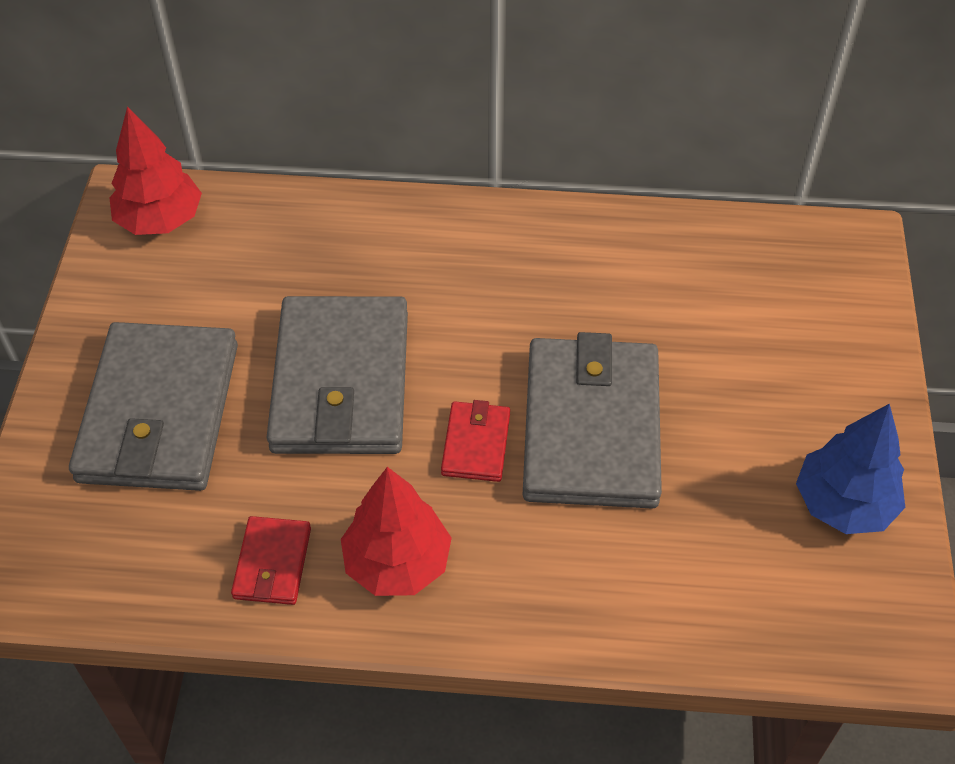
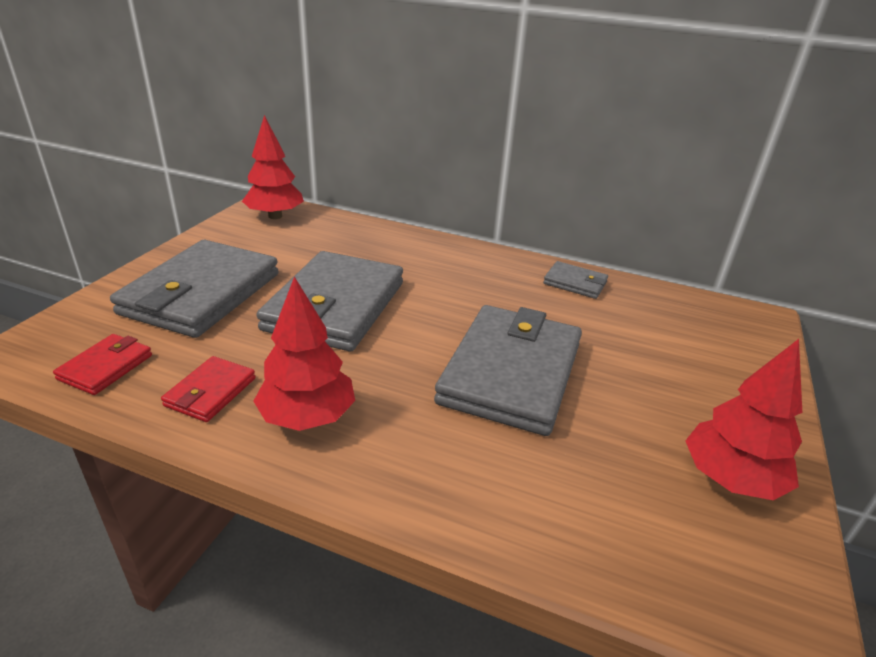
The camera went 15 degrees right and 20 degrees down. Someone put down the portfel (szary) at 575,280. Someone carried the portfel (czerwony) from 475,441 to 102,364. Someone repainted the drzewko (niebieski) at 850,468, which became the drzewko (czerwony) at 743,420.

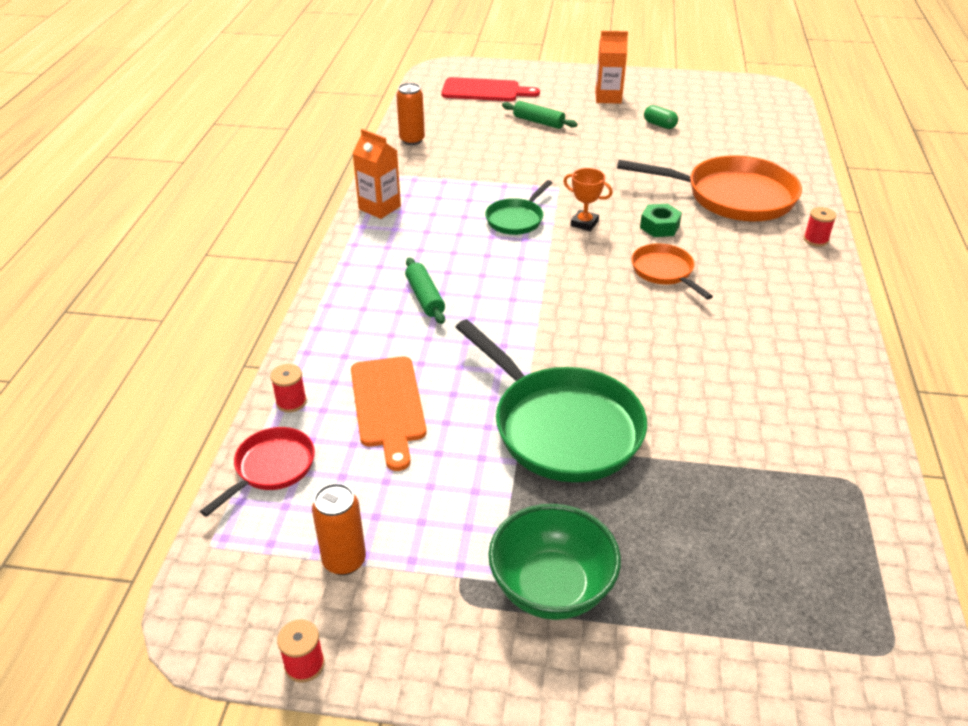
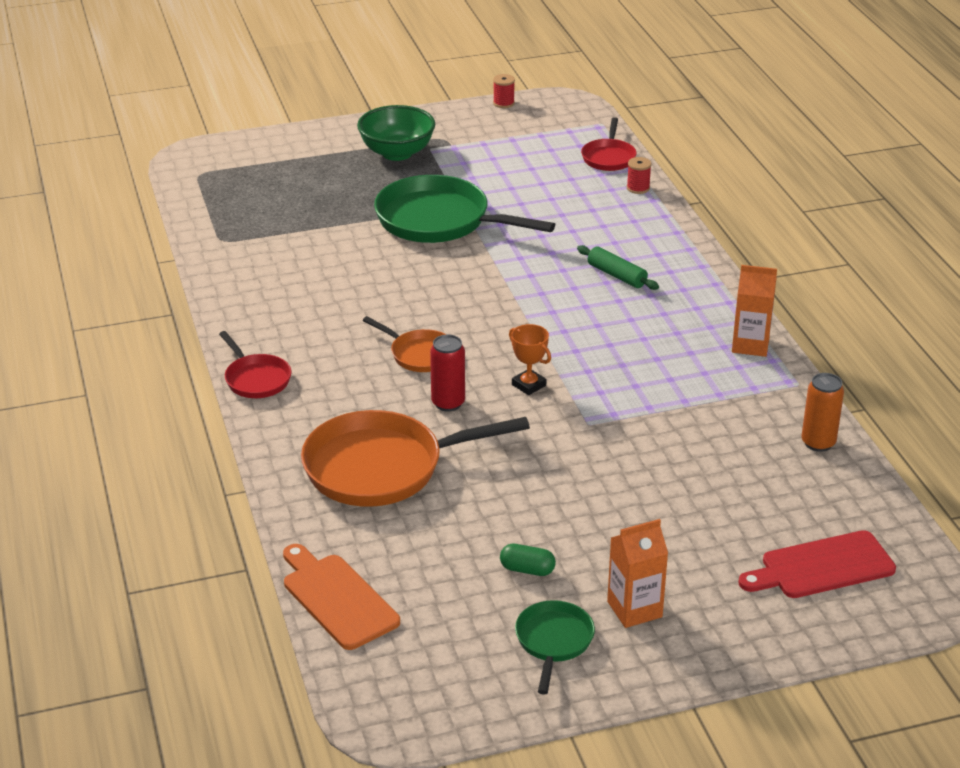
The camera went 155 degrees right and 5 degrees down. Someone took away the puszka (pomarańczowy) at 339,529. Someone took away the wałek do ciasta (zielony) at 540,115. Someone took away the szpulka (czerwony) at 820,227. Someone put down the patelnia (czerwony) at 255,364. Someone carried the deska do krojenia (pomarańczowy) from 389,413 to 341,597. Someone carried the patelnia (zielony) from 518,207 to 555,647. Someone swapped the nakrętka (zielony) at 661,220 for the puszka (czerwony) at 447,373. Someone rotated the puchar (pomarańczowy) at 588,199 by 45 degrees clockwise.

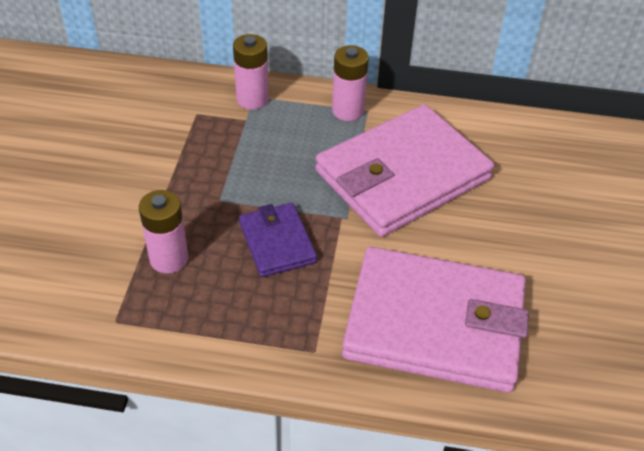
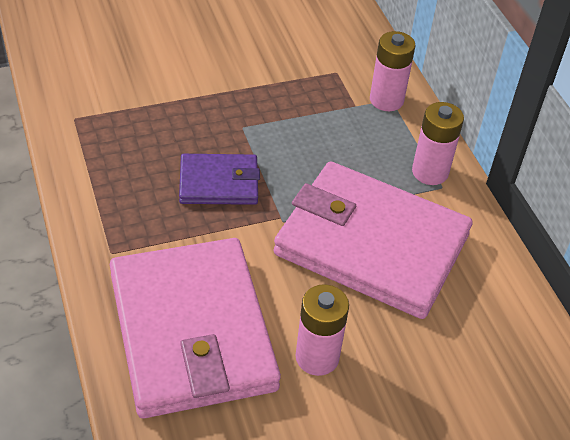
The camera went 60 degrees right and 0 degrees up. Someone carried the bateria (różowy) from 163,232 to 322,330. Someone rotated the portfel (fioletowy) at 278,240 by 45 degrees clockwise.

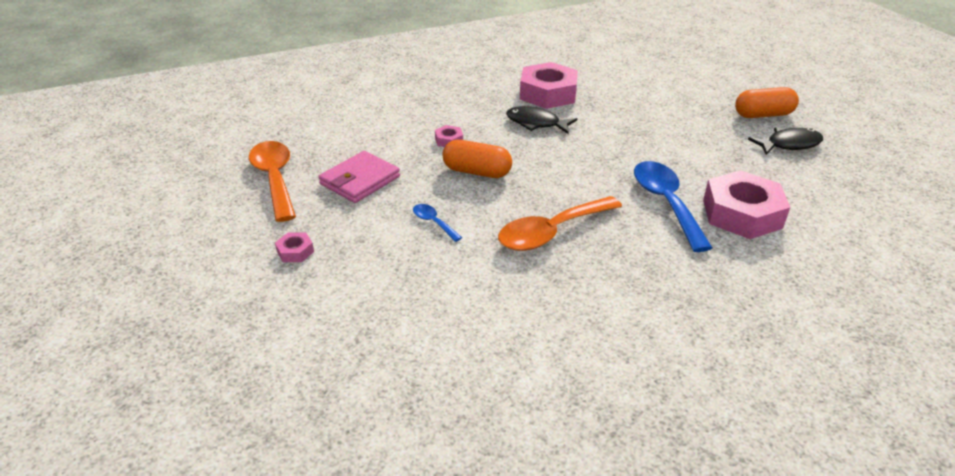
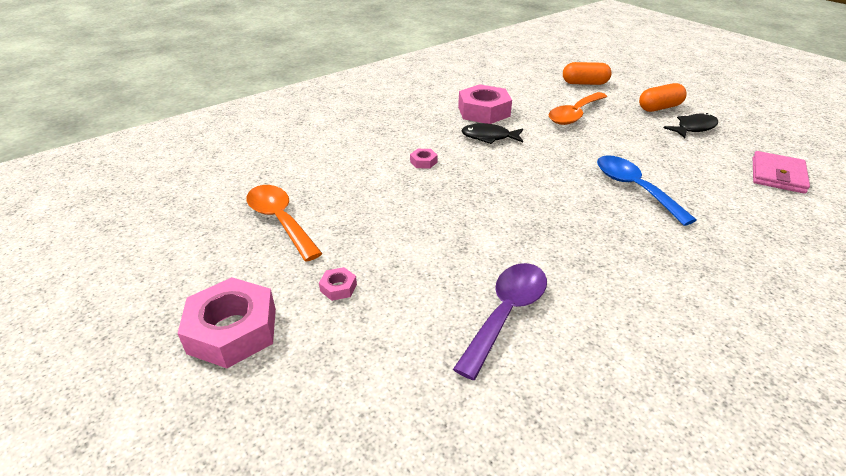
The camera went 15 degrees left and 0 degrees up. Someone took away the łyżka (niebieski) at 437,223. Someone put down the łyżka (fioletowy) at 500,321. Someone carried the portfel (różowy) from 359,177 to 781,172. Someone carried the kapsułka (pomarańczowy) from 477,159 to 587,73. Someone carried the łyżka (pomarańczowy) from 560,223 to 578,108. Someone carried the nakrętka (różowy) from 746,204 to 226,322.

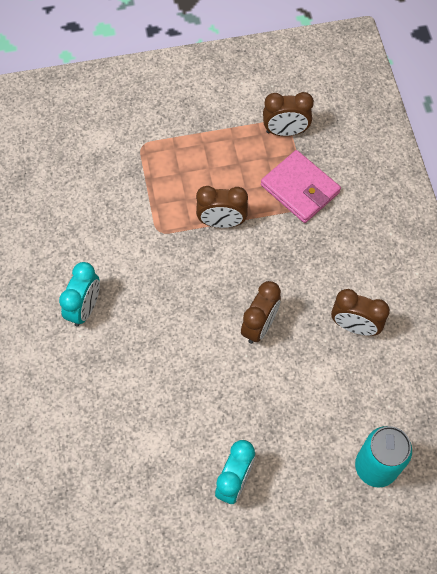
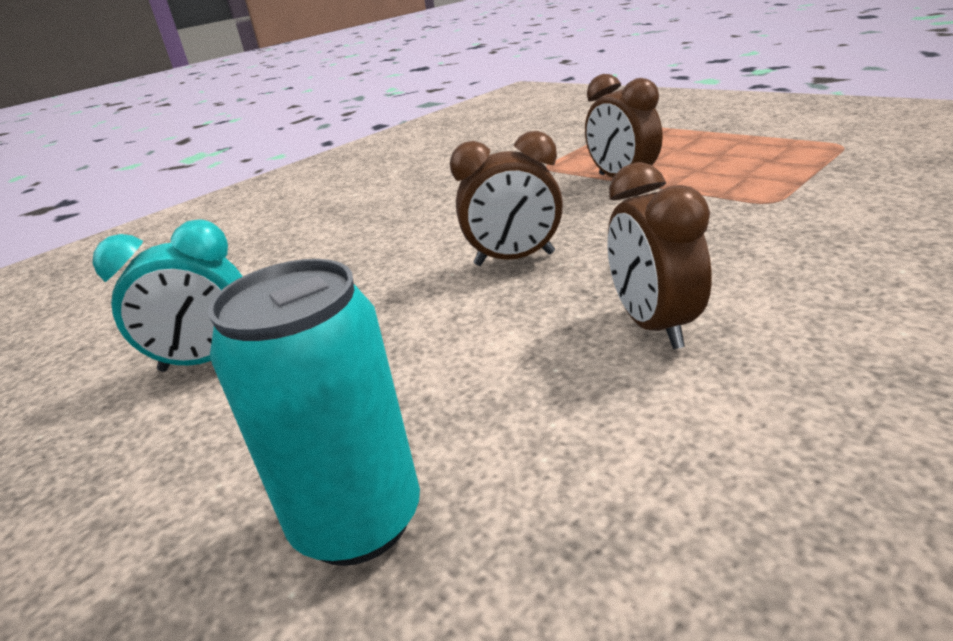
The camera went 60 degrees right and 35 degrees down. Someone took away the budzik (turkusowy) at 79,294. Someone took away the portfel (różowy) at 301,186. Someone took away the budzik (brązowy) at 288,114.

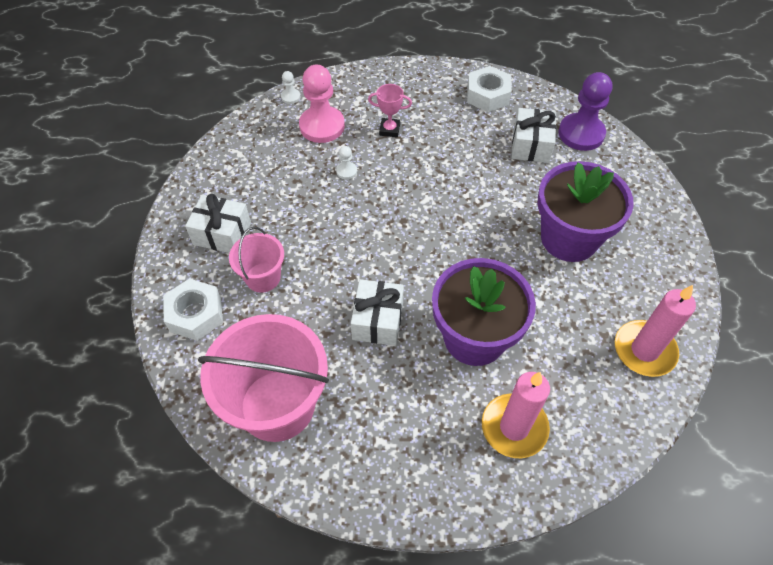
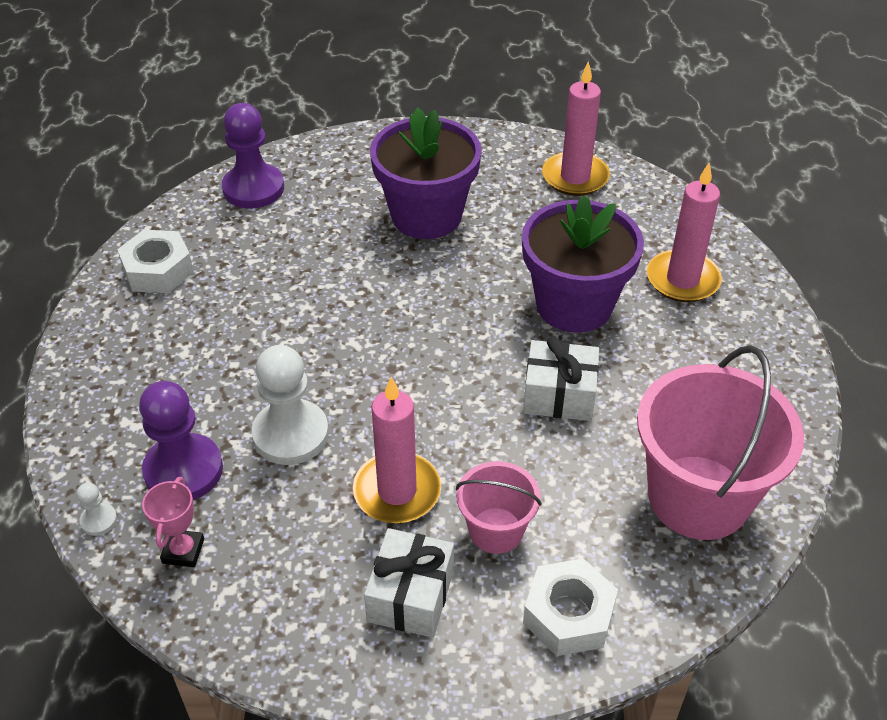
The camera went 90 degrees left and 10 degrees down. Someone took away the prezent (biały) at 534,135. Someone put down the świeca (różowy) at 397,450. Someone carried the puchar (różowy) from 390,110 to 173,522. Someone repainted the pionek (różowy) at 322,104, which became the pionek (fioletowy) at 181,440. Someone scaled the pionek (biały) at 346,162 by 2.26.

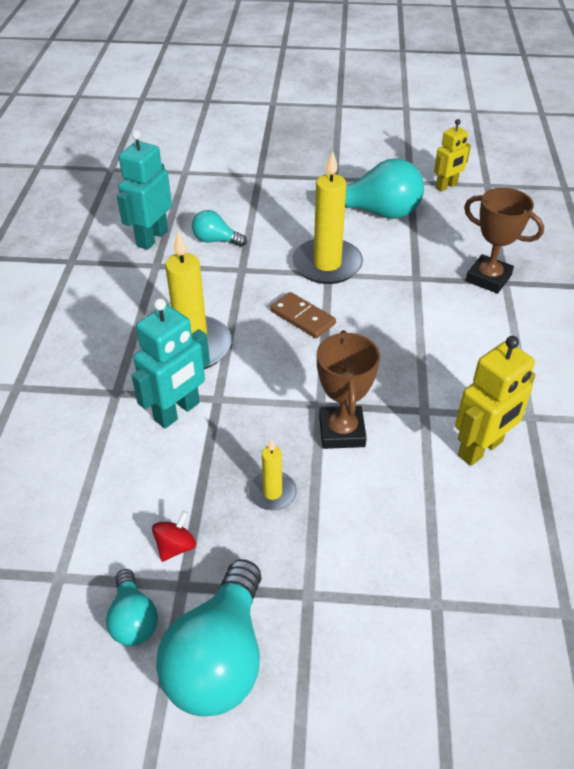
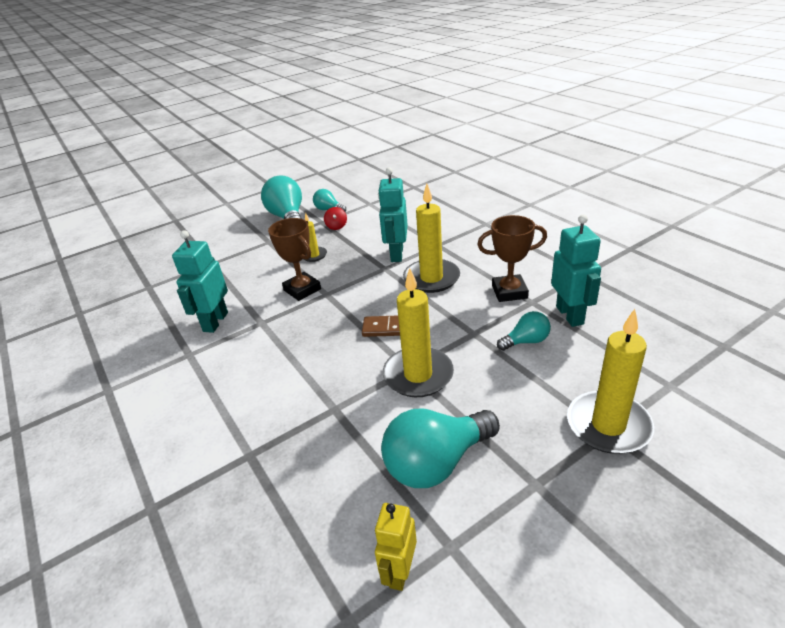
The camera went 145 degrees right and 10 degrees down. Someone put down the świeca (żółty) at 610,381. Someone carried the puchar (brązowy) from 504,241 to 512,258. Someone repainted the robot (żółty) at 495,401, which became the robot (turkusowy) at 200,281.

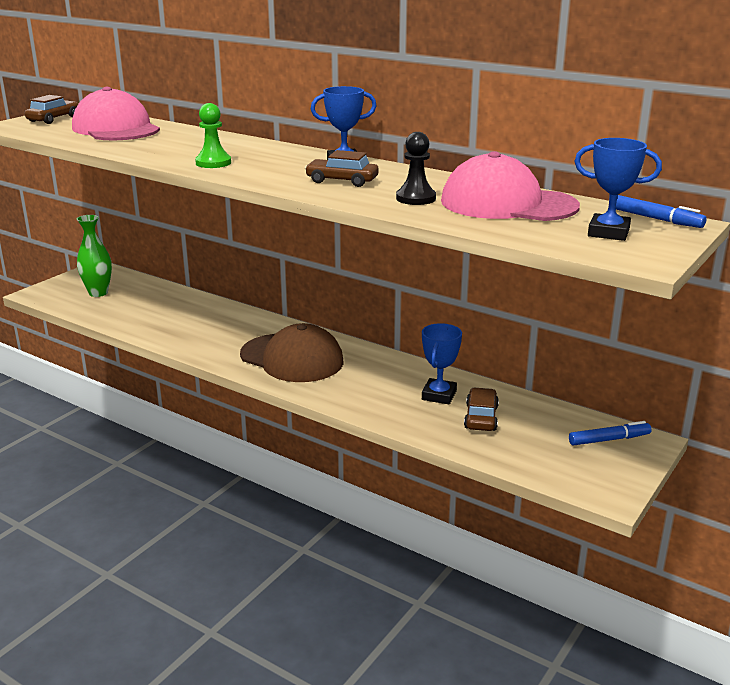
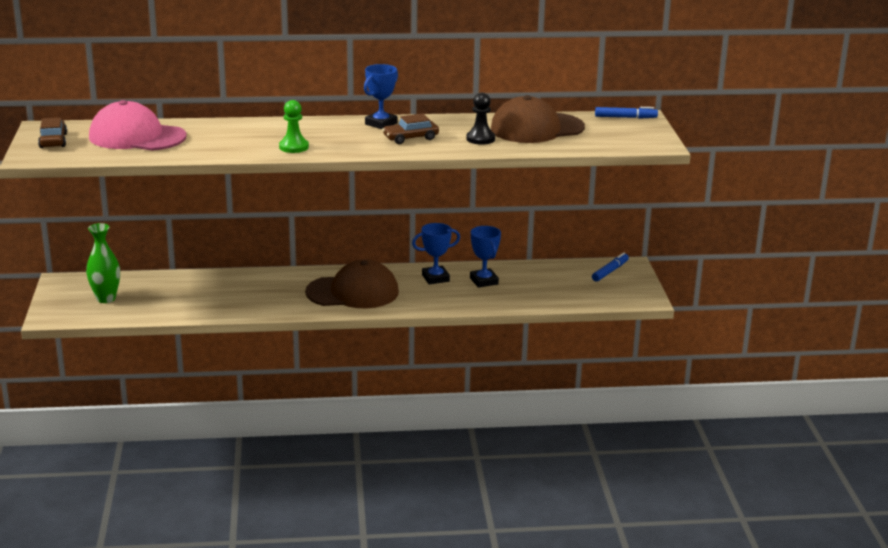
The camera went 40 degrees left and 0 degrees up. Someone took away the samochód (brązowy) at 481,409. Someone carried the puchar (niebieski) from 618,189 to 436,253. Someone repainted the czapka (różowy) at 510,186, which became the czapka (brązowy) at 538,119.

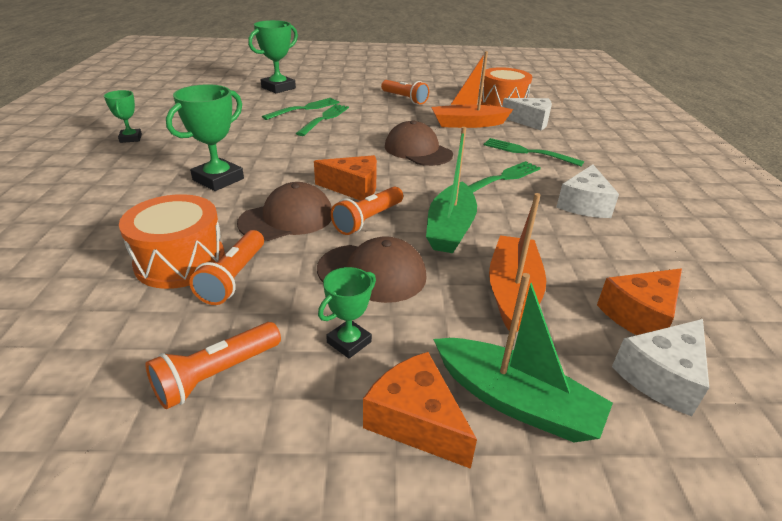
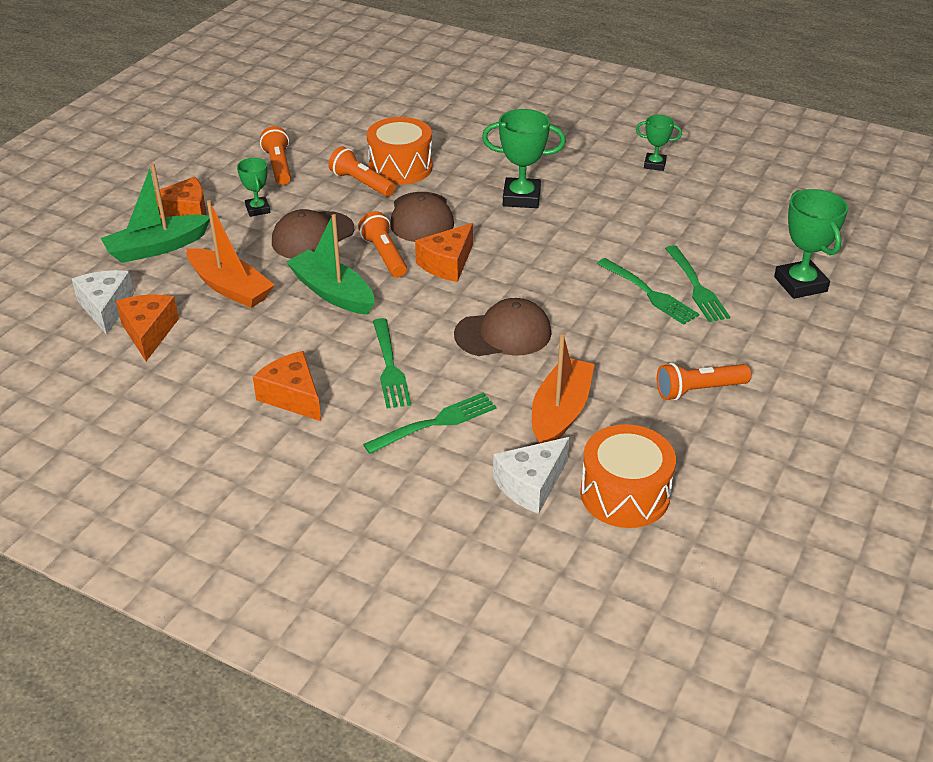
The camera went 120 degrees right and 5 degrees up. Someone repainted the ser (biały) at 587,191, which became the ser (pomarańczowy) at 287,386. Someone rotated the puchar (zielony) at 205,137 by 60 degrees counterclockwise.

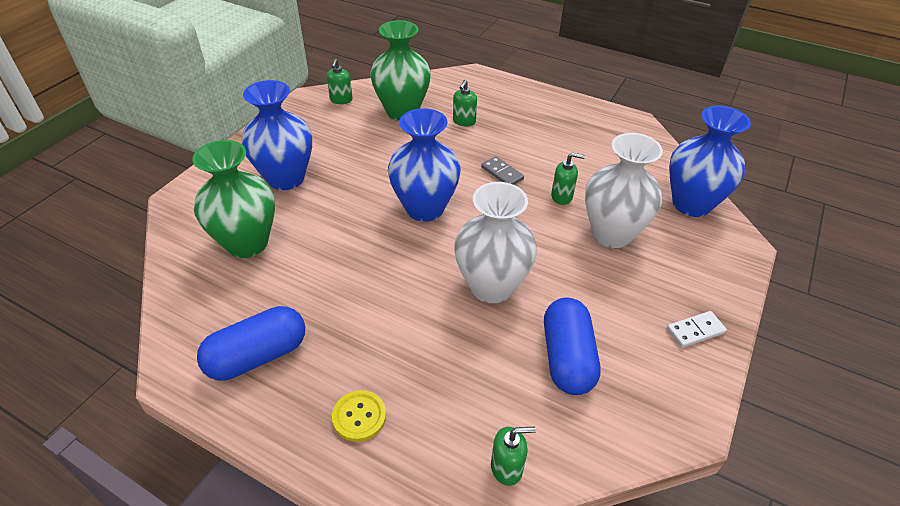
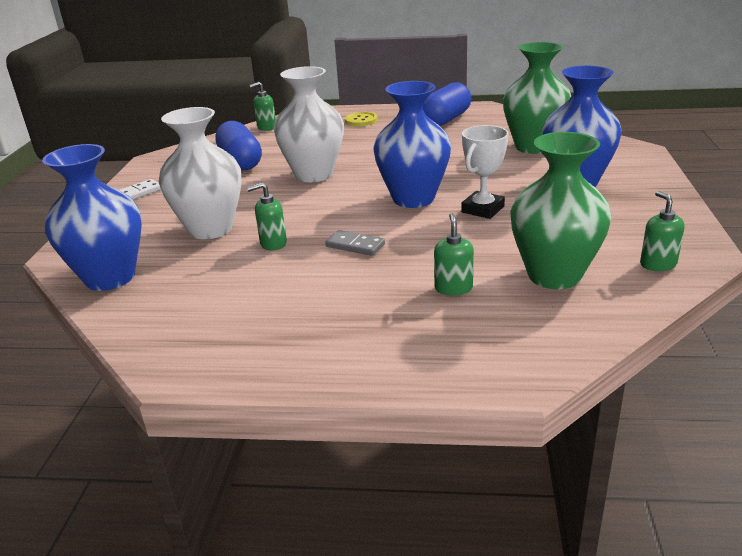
The camera went 160 degrees right and 15 degrees down. Someone put down the puchar (biały) at 485,172.

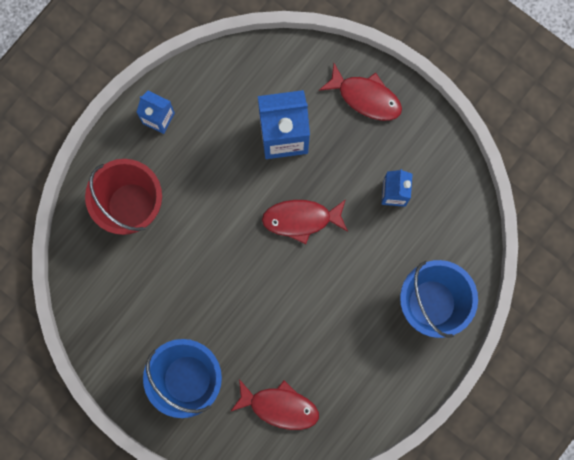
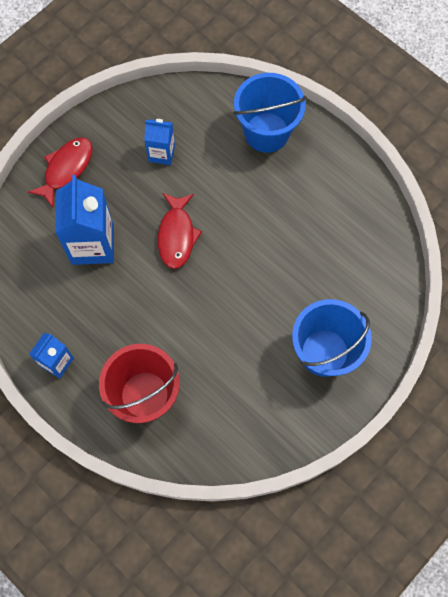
The camera went 85 degrees left and 10 degrees down. Someone took away the ryba (czerwony) at 274,404.

